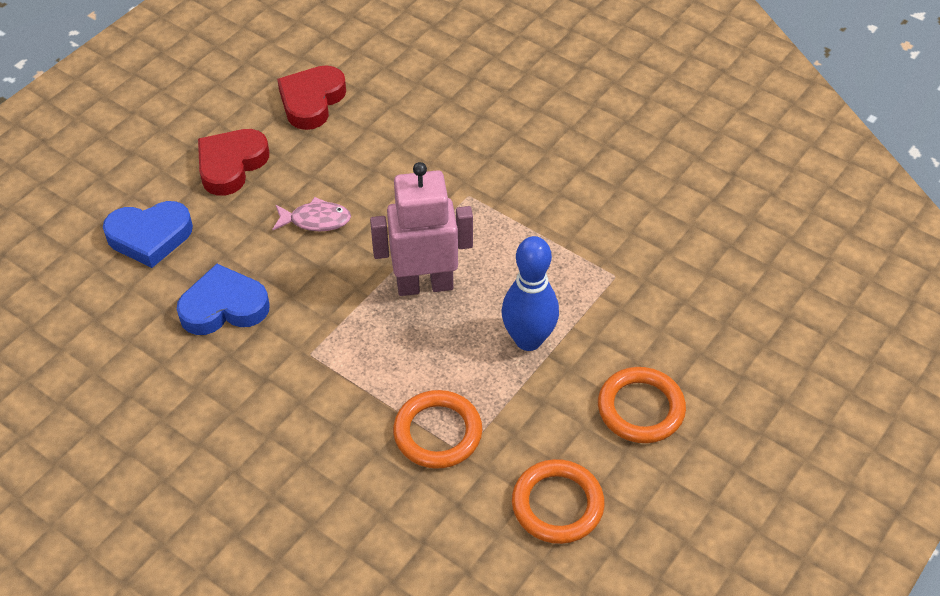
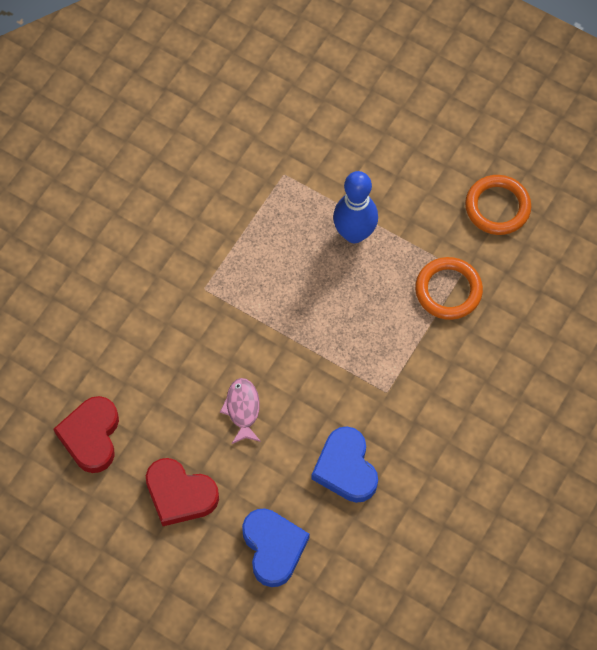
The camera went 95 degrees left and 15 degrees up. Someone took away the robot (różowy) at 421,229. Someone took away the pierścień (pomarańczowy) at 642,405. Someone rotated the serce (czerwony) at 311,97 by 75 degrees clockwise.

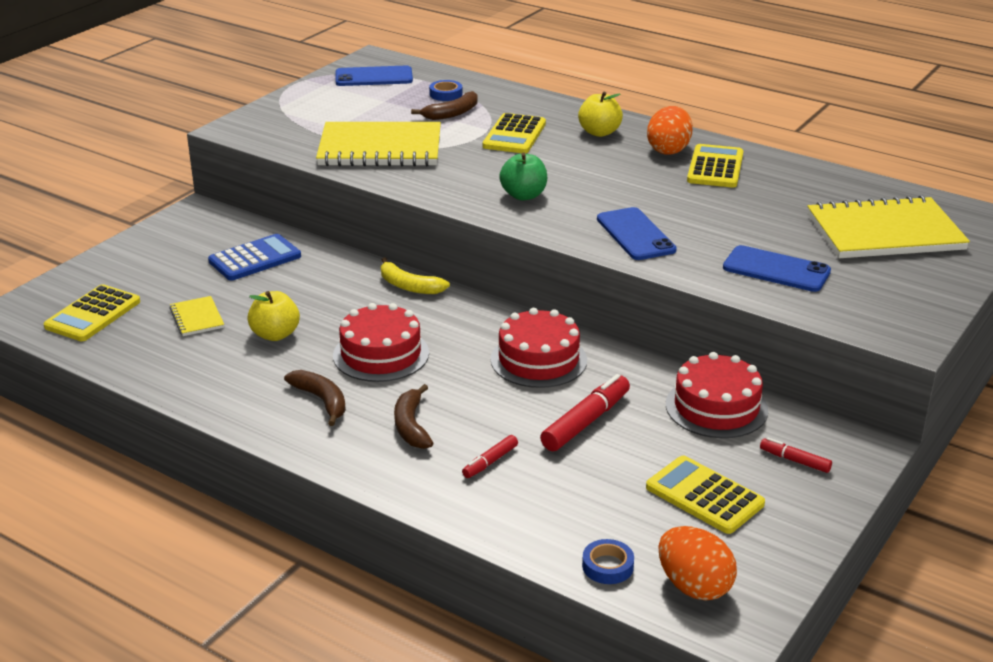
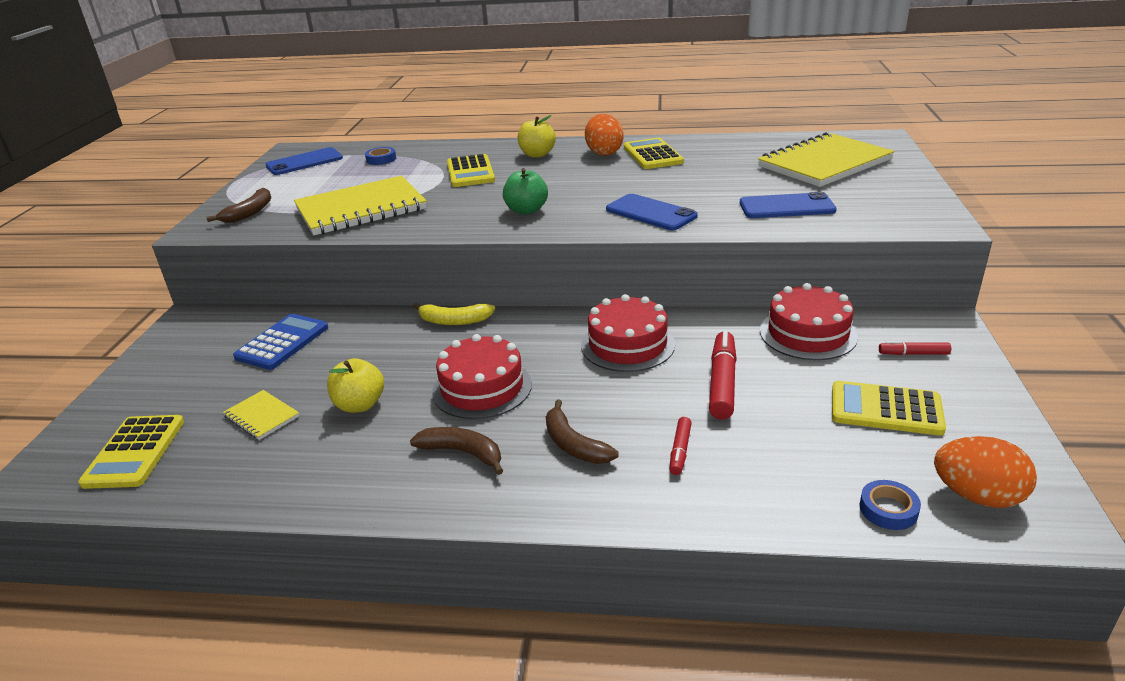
The camera went 25 degrees left and 0 degrees up. Someone carried the banan (brązowy) from 444,105 to 238,205.

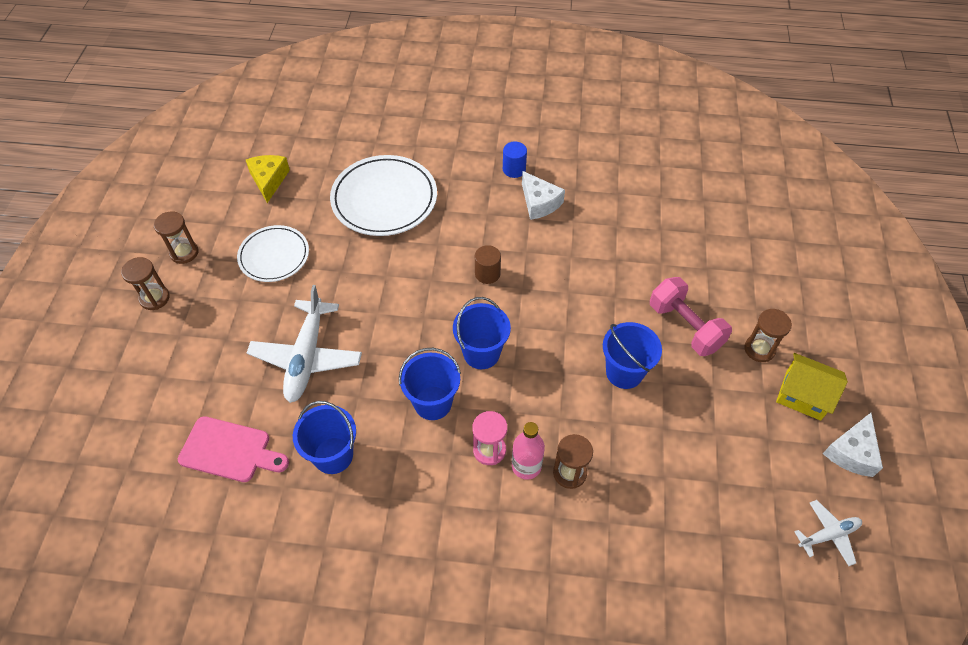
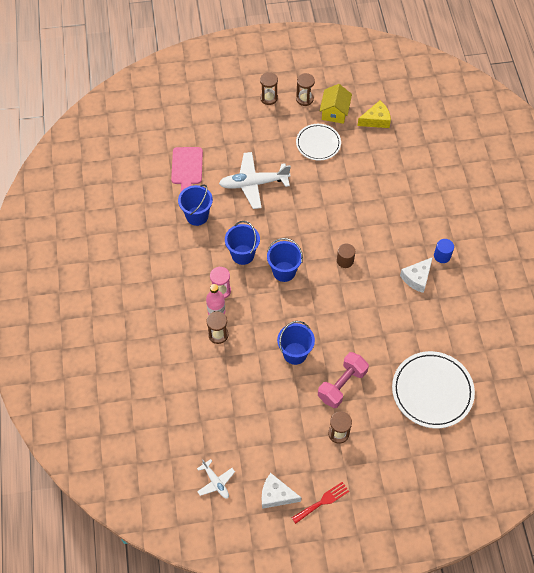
The camera went 75 degrees right and 5 degrees up. Someone put down the widelec (czerwony) at 320,503. Someone carried the talerz (biały) from 383,195 to 433,389. Someone carried the domek (żółty) from 812,387 to 336,104.

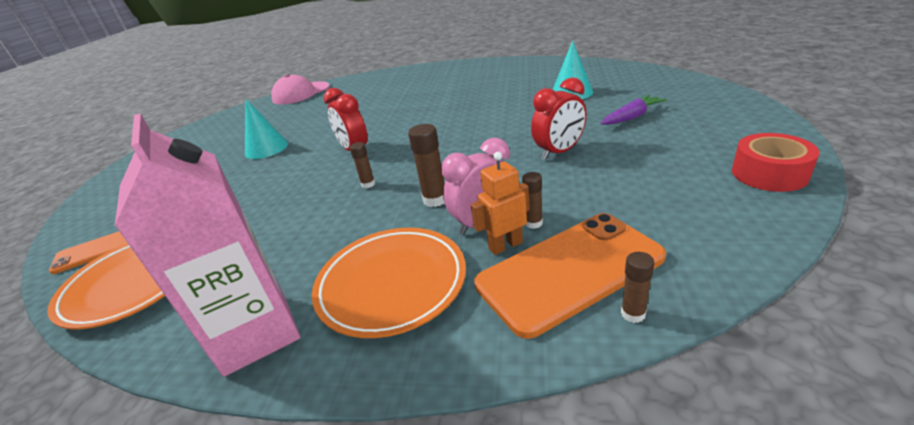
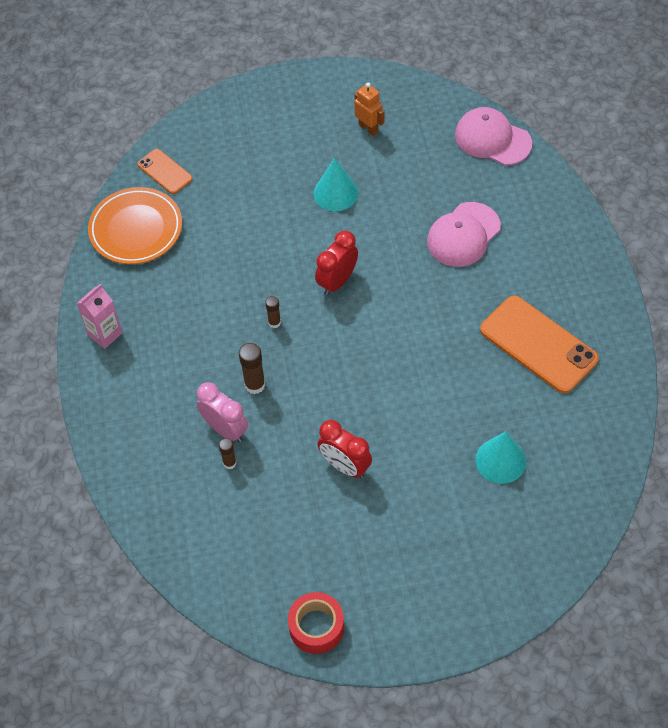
The camera went 70 degrees right and 25 degrees up. Someone took away the talerz (pomarańczowy) at 389,283. Someone took away the marchewka (fioletowy) at 634,110. Someone took away the klej w sztyfcie (brązowy) at 638,287. Someone put down the czapka (różowy) at 464,234. Someone carried the robot (pomarańczowy) from 500,203 to 369,109. Someone carried the telefon (pomarańczowy) from 570,276 to 539,345. Someone scaled the karton mleka (różowy) at 207,245 by 0.56.

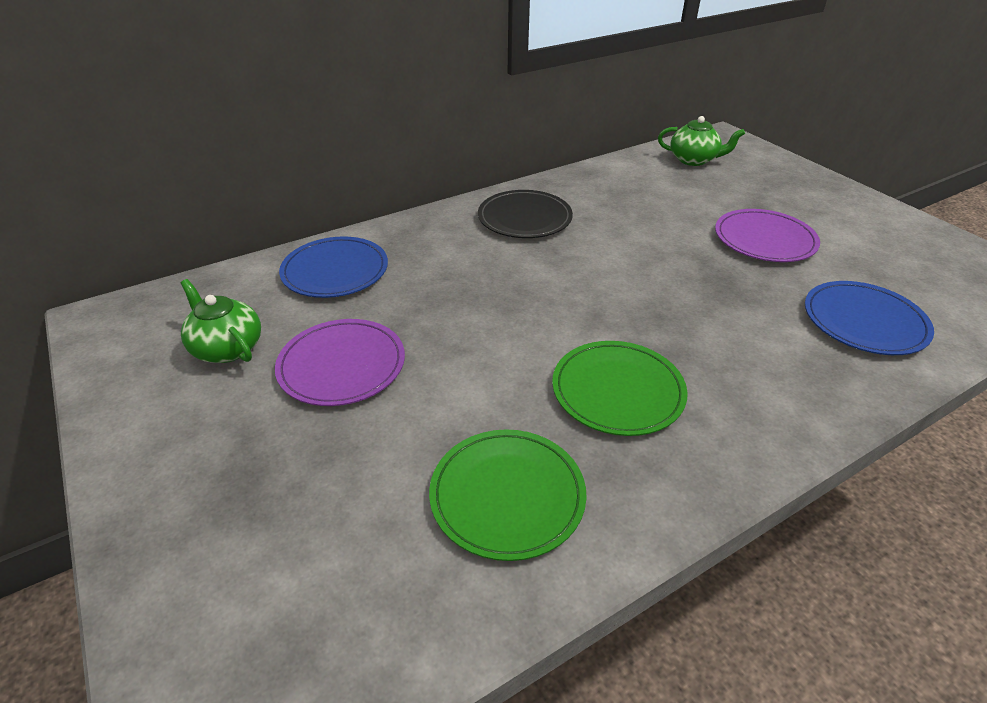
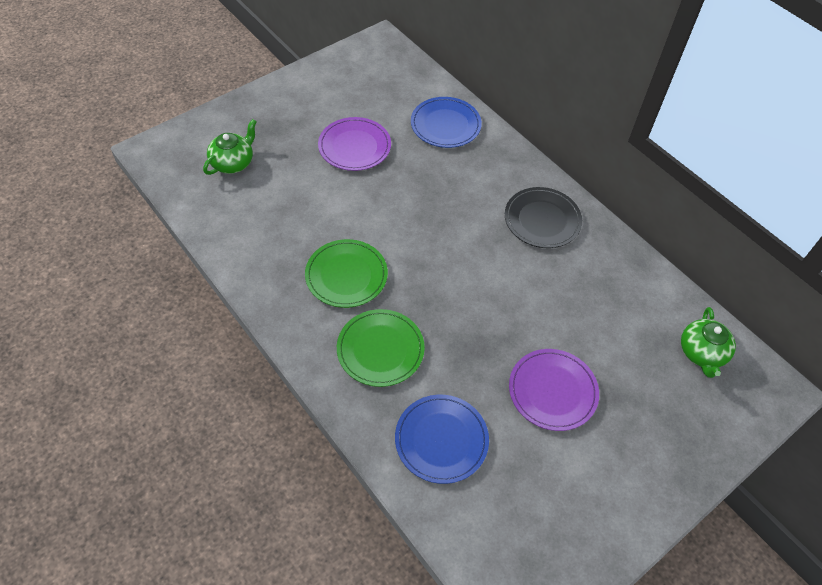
The camera went 80 degrees right and 15 degrees up. Someone carried the imbryk (zielony) from 221,321 to 230,147. Someone carried the talerz (zielony) from 508,495 to 381,348.

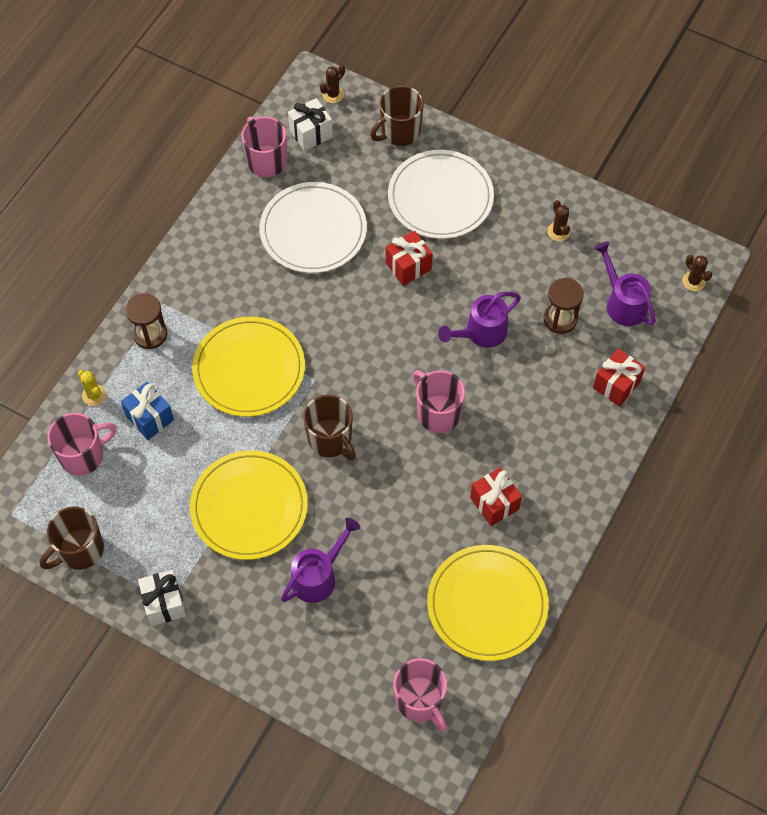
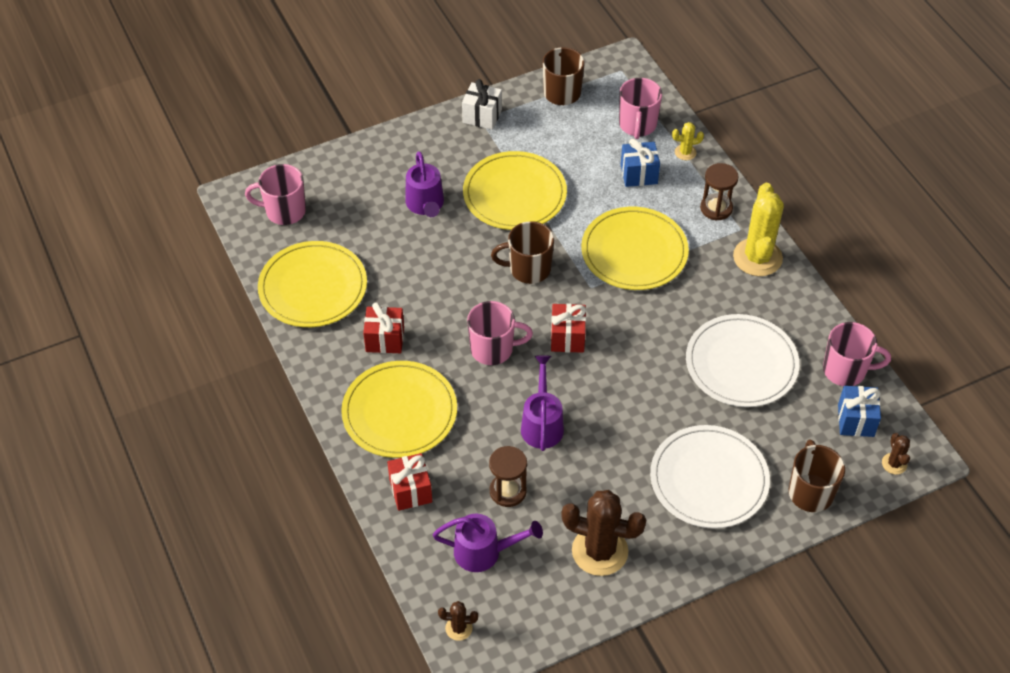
The camera went 125 degrees right and 10 degrees down. Someone put down the talerz (żółty) at 399,409. Someone put down the kaktus (żółty) at 758,229. Someone carried the prezent (czerwony) from 409,258 to 568,328. Someone repainted the prezent (biały) at 310,124, which became the prezent (niebieski) at 859,411. Someone scaled the kaktus (brązowy) at 558,220 by 2.15.

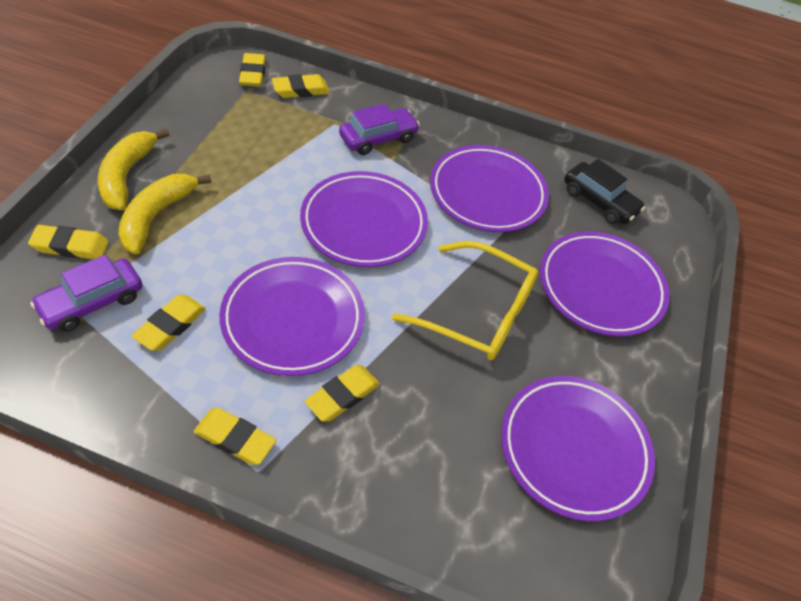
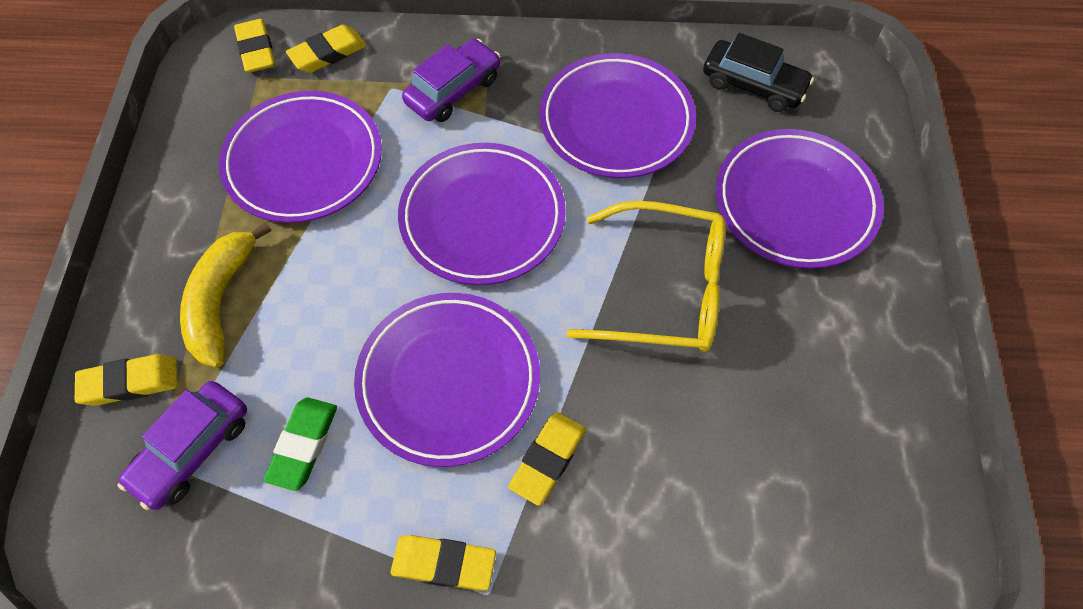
The camera went 10 degrees left and 10 degrees up. Someone took away the banan (żółty) at 133,169. Someone carried the talerz (fioletowy) from 578,448 to 300,157. Someone repainted the gumka do mazania (żółty) at 169,323, which became the gumka do mazania (zielony) at 300,444.

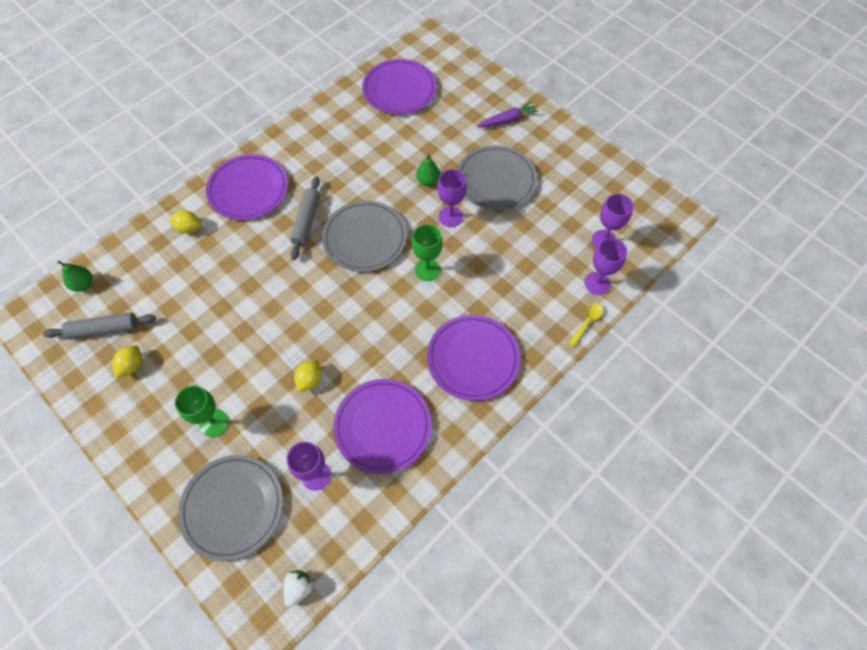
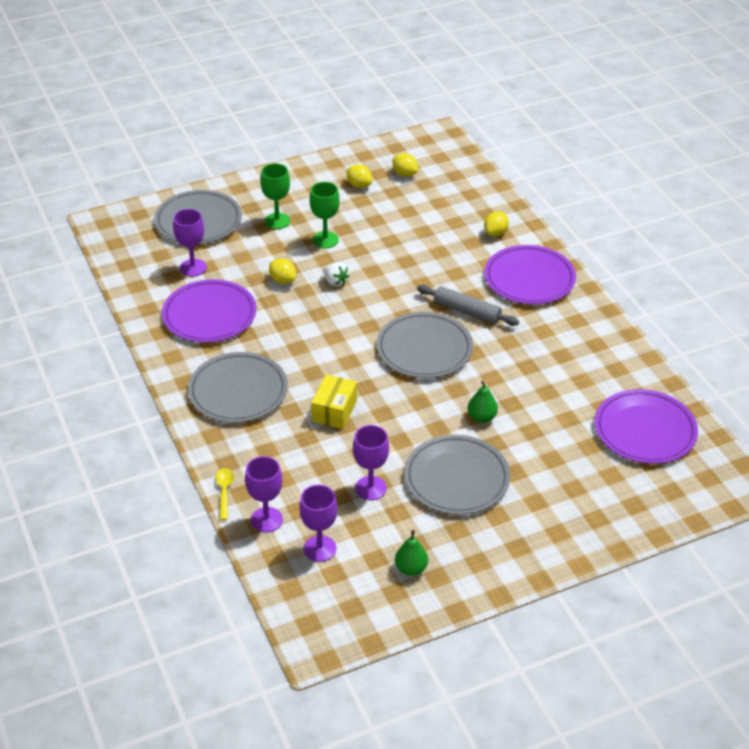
The camera went 110 degrees right and 20 degrees down. Someone took away the marchewka (fioletowy) at 508,114. Someone put down the pudełko (żółty) at 334,401. Someone carried the gruszka (zielony) from 74,276 to 411,553. Someone carried the truskawka (biały) from 298,588 to 336,274. Someone carried the kielich (zielony) from 427,252 to 325,215. Someone carried the kielich (fioletowy) from 452,198 to 371,462. Someone swapped the wałek do ciasta (szary) at 99,325 for the cytryna (żółty) at 405,165. Someone repainted the talerz (fioletowy) at 473,358, which became the talerz (szary) at 238,387. Someone rotated the łyżka (żółty) at 585,325 by 150 degrees counterclockwise.

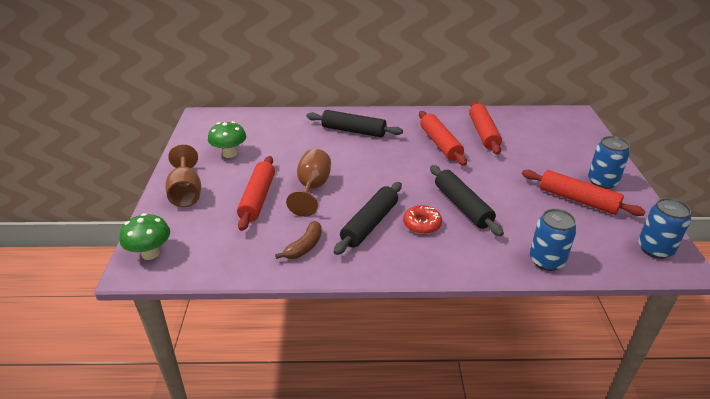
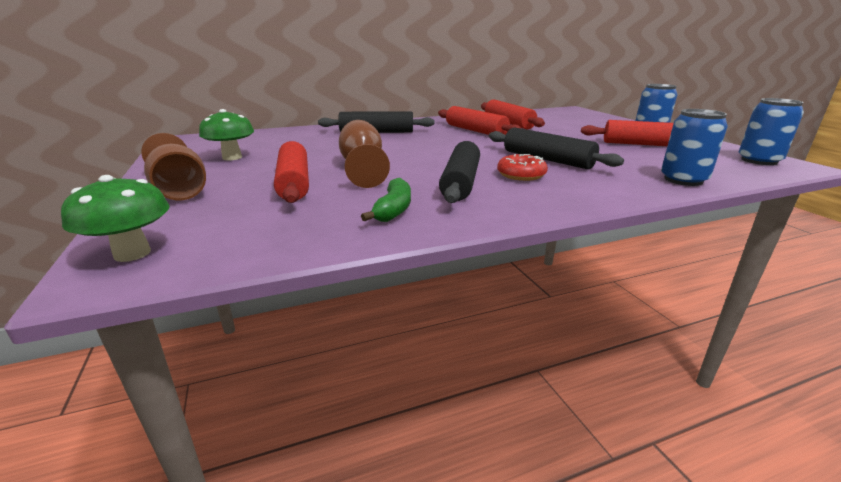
The camera went 20 degrees left and 10 degrees down. Someone repainted the banan (brązowy) at 298,240, which became the banan (zielony) at 386,200.

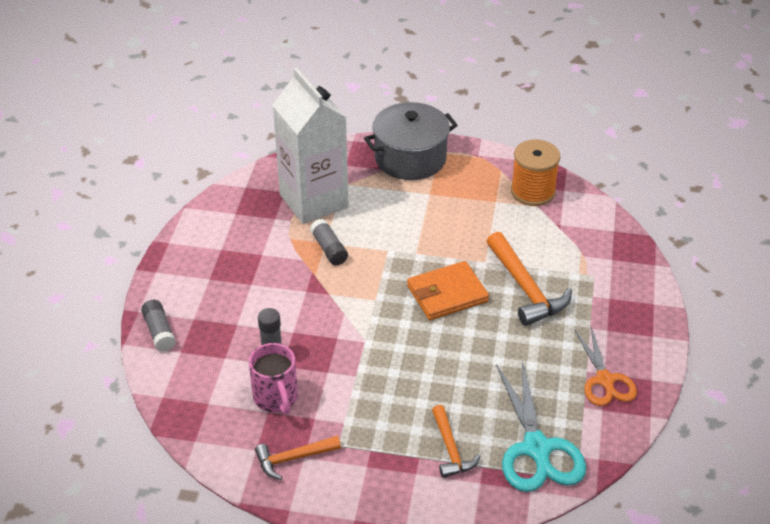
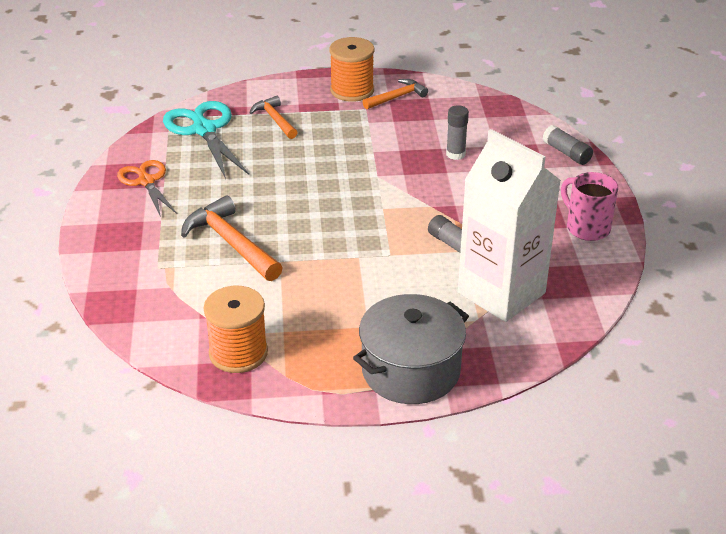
The camera went 165 degrees right and 5 degrees down. Someone took away the portfel (pomarańczowy) at 448,290. Someone put down the szpulka (pomarańczowy) at 352,69. Someone carried the kubek (różowy) from 273,379 to 589,206.

